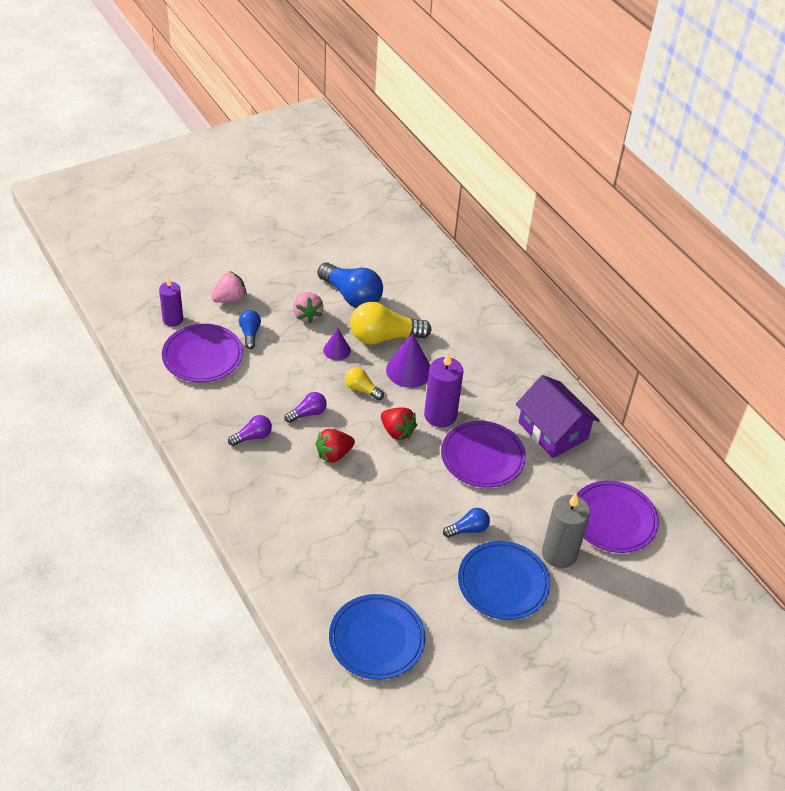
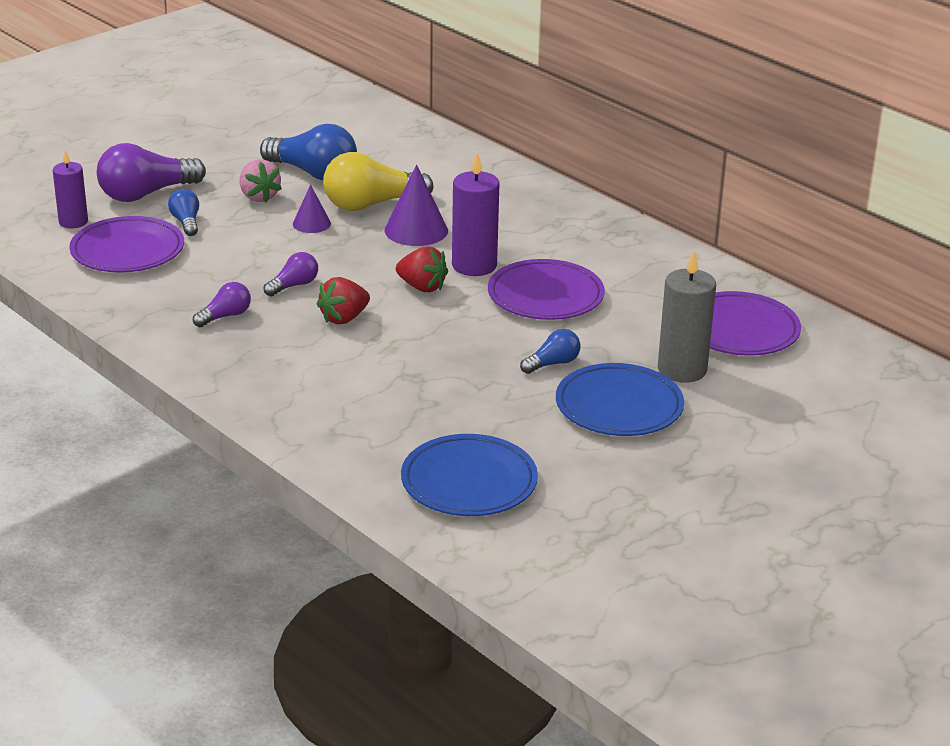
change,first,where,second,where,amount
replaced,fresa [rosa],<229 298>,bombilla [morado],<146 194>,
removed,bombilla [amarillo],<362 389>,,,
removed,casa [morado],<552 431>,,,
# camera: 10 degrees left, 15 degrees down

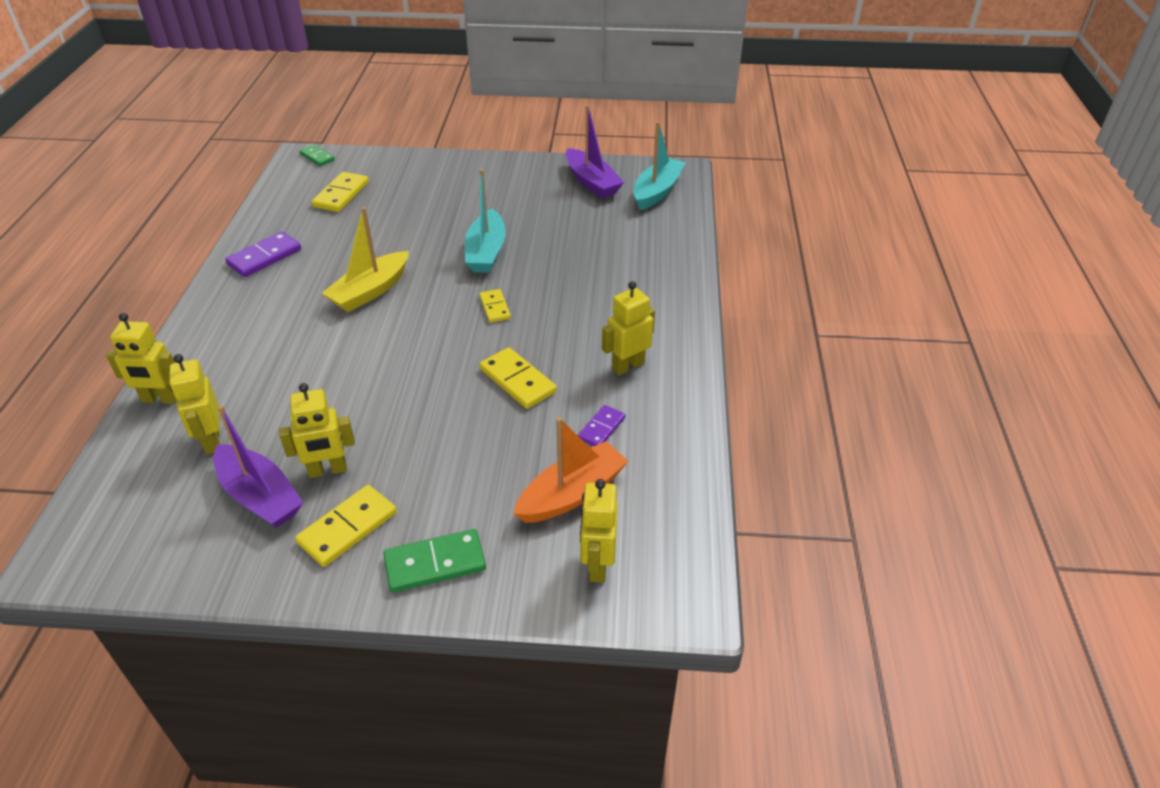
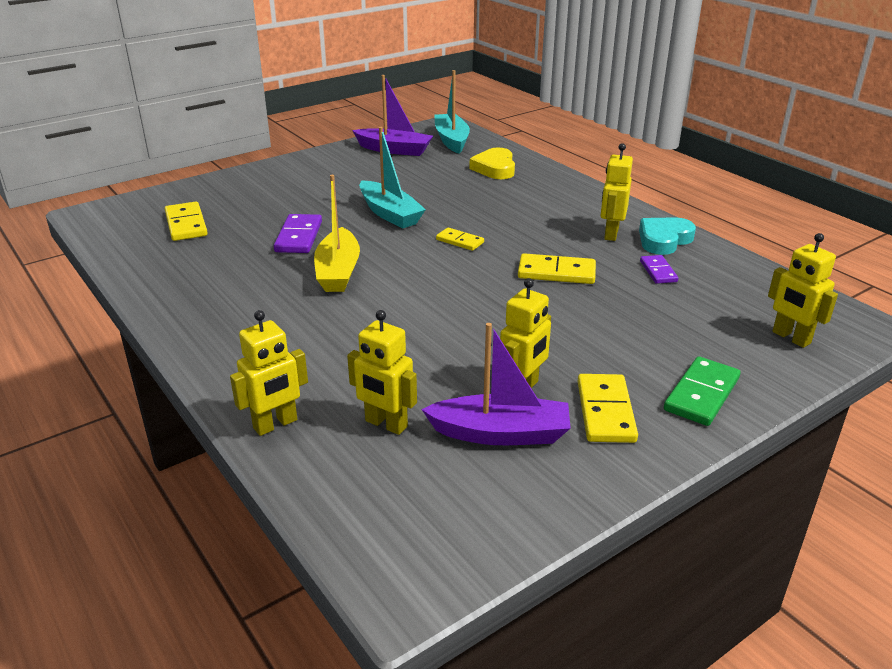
change,first,where,second,where,amount
moved,ficha de dominó [morado],<265 257>,,<299 237>,
added,,,corazón [amarillo],<495 168>,
added,,,corazón [turquesa],<664 240>,
removed,ficha de dominó [verde],<317 157>,,,
removed,barco [naranja],<571 494>,,,
# camera: 40 degrees left, 10 degrees down

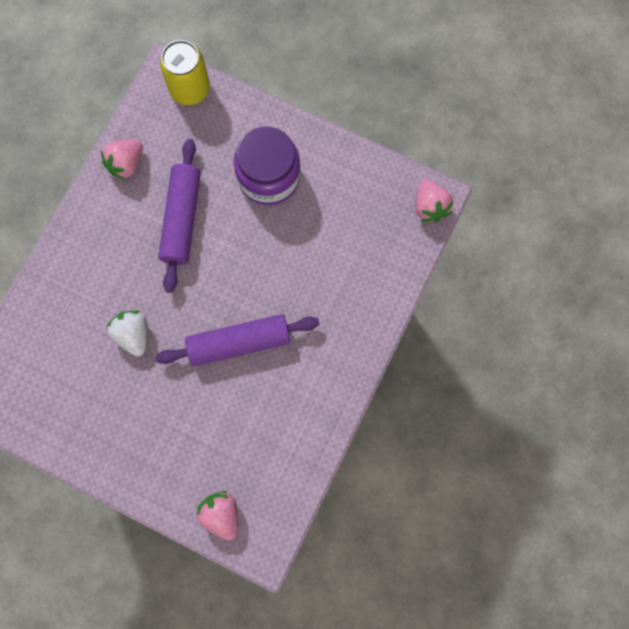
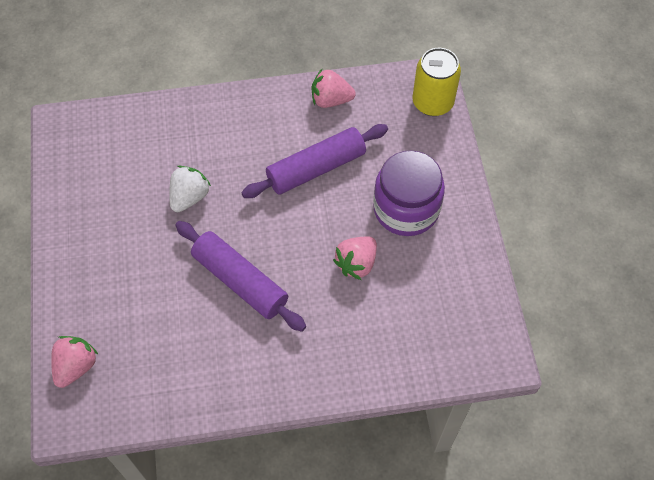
change,first,where,second,where,amount
moved,fresa [rosa],<429 207>,,<356 263>,
# camera: 55 degrees right, 15 degrees down

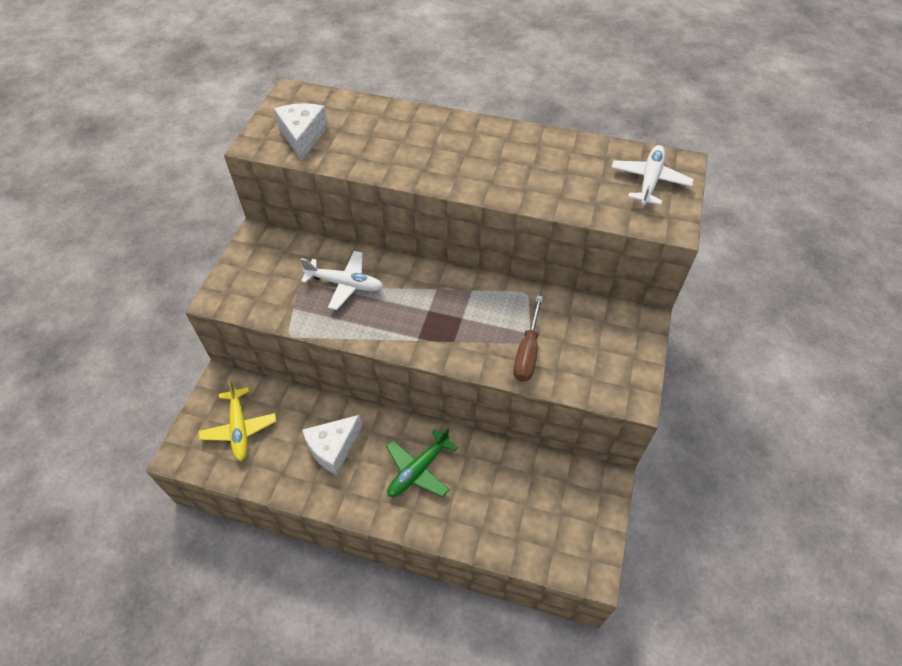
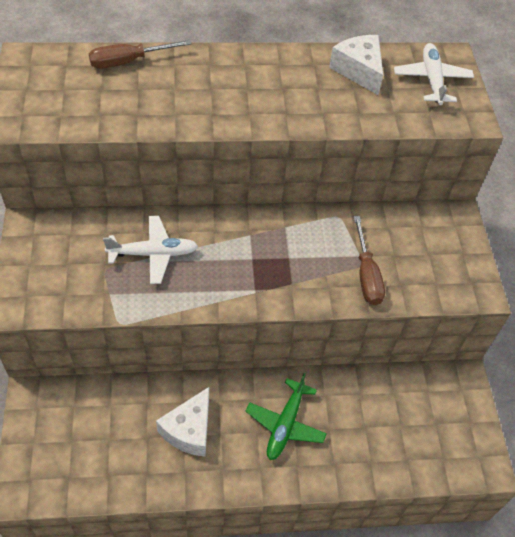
change,first,where,second,where,amount
added,,,destornillador [marrón],<128 61>,
moved,queso [blanco],<303 136>,,<359 70>,
removed,avión [amarillo],<239 428>,,,
# camera: 25 degrees left, 0 degrees up

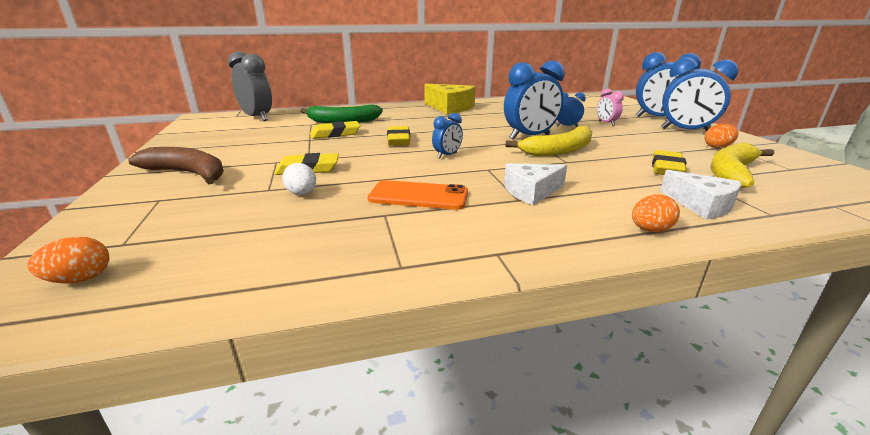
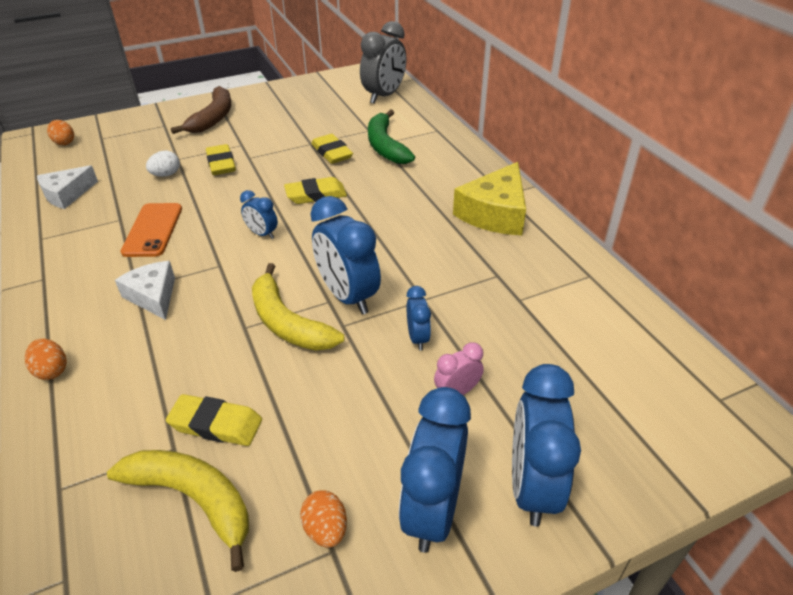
change,first,where,second,where,amount
moved,queso [blanco],<701 205>,,<67 194>,
# camera: 80 degrees right, 15 degrees up

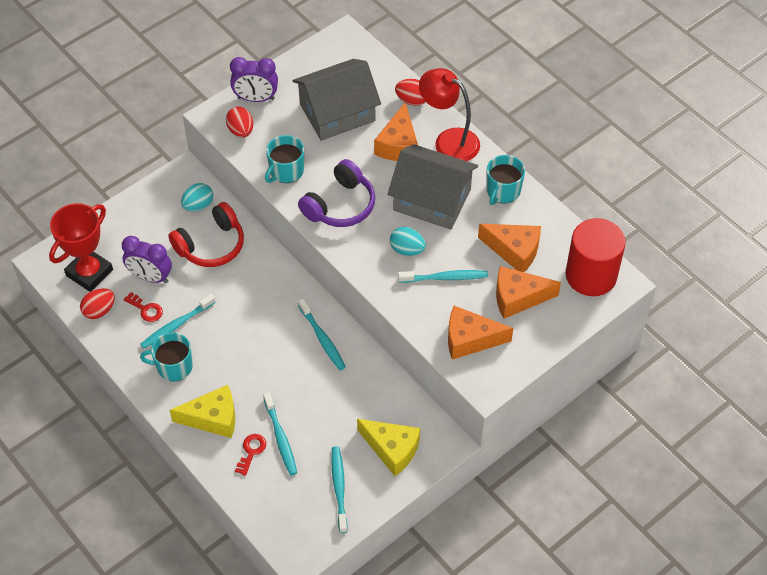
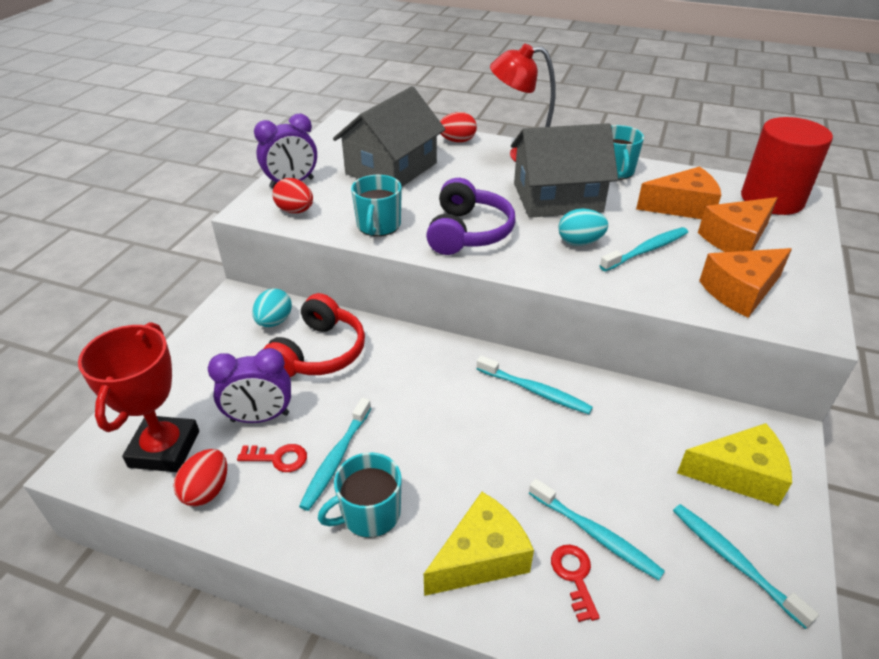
change,first,where,second,where,amount
removed,queso [naranja],<398 145>,,,
# camera: 30 degrees left, 15 degrees down

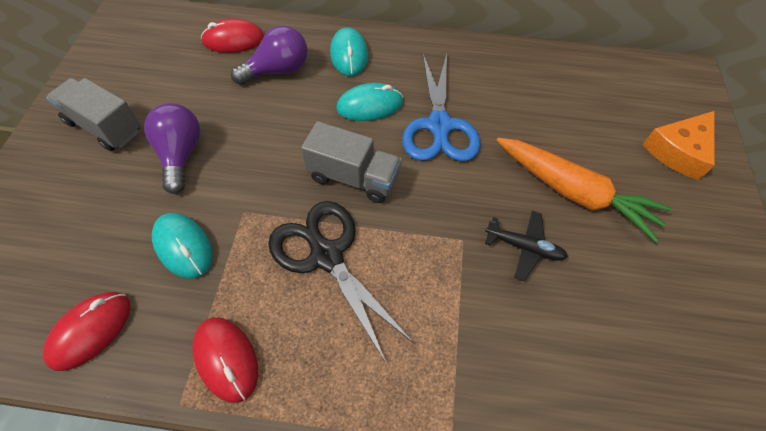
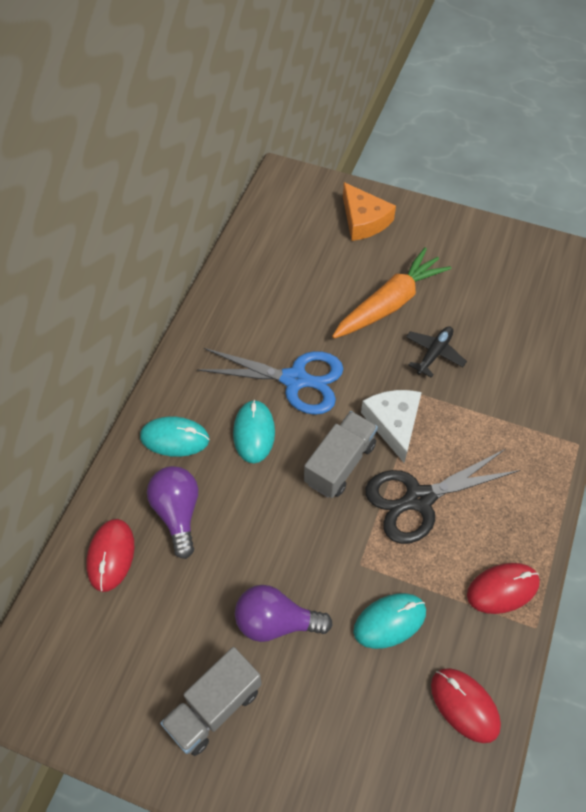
change,first,where,second,where,amount
added,,,queso [blanco],<393 423>,
# camera: 75 degrees left, 0 degrees up

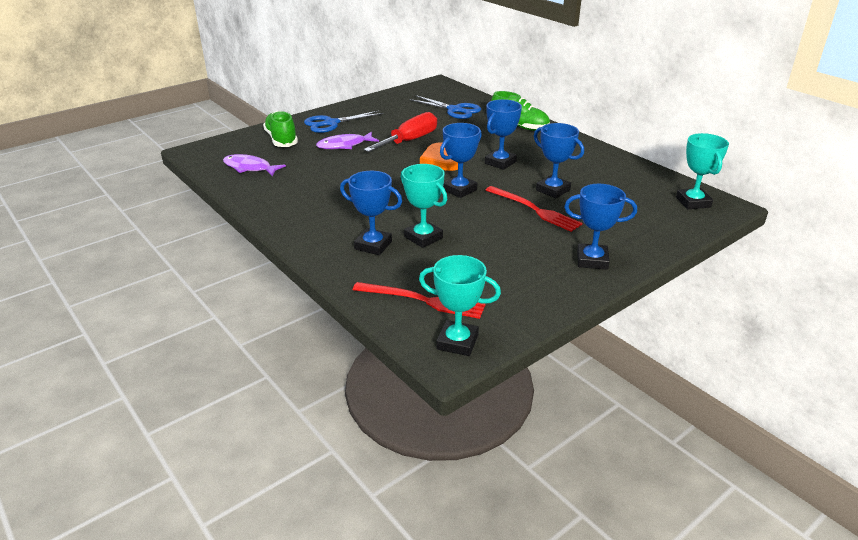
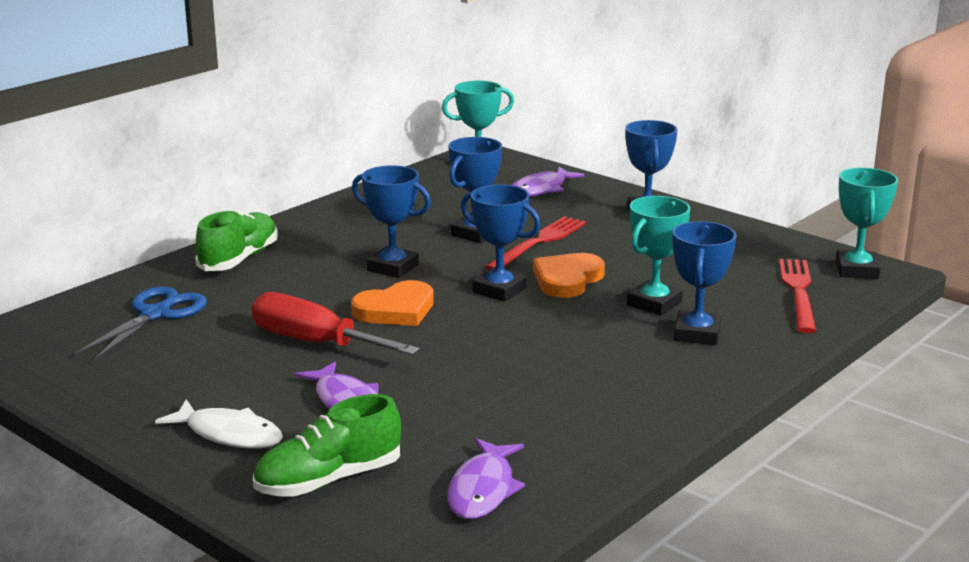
change,first,where,second,where,amount
replaced,tijeras [azul],<331 123>,pez [blanco],<229 434>,
added,,,pez [morado],<541 189>,
added,,,corazón [naranja],<567 279>,
# camera: 100 degrees left, 10 degrees down

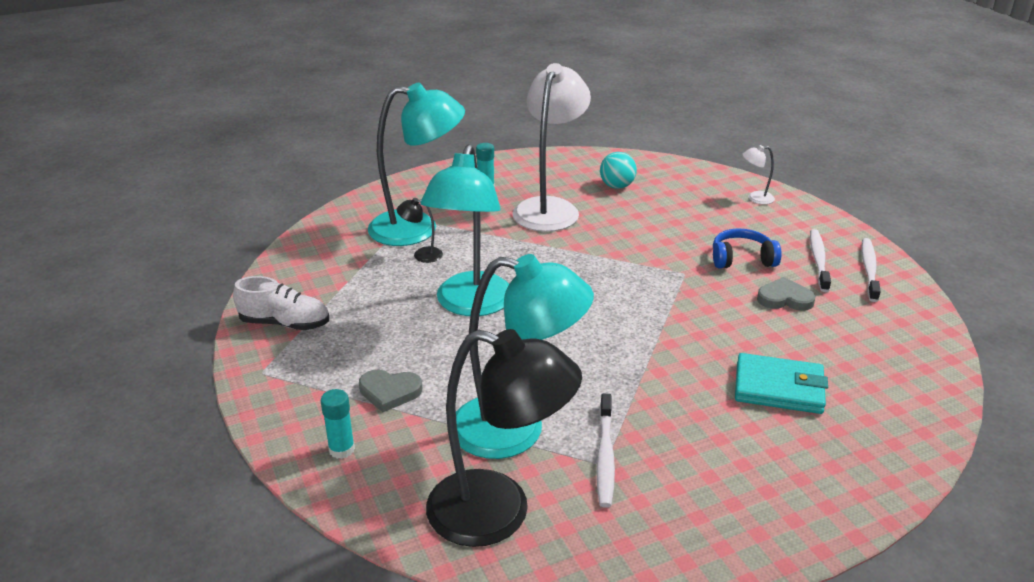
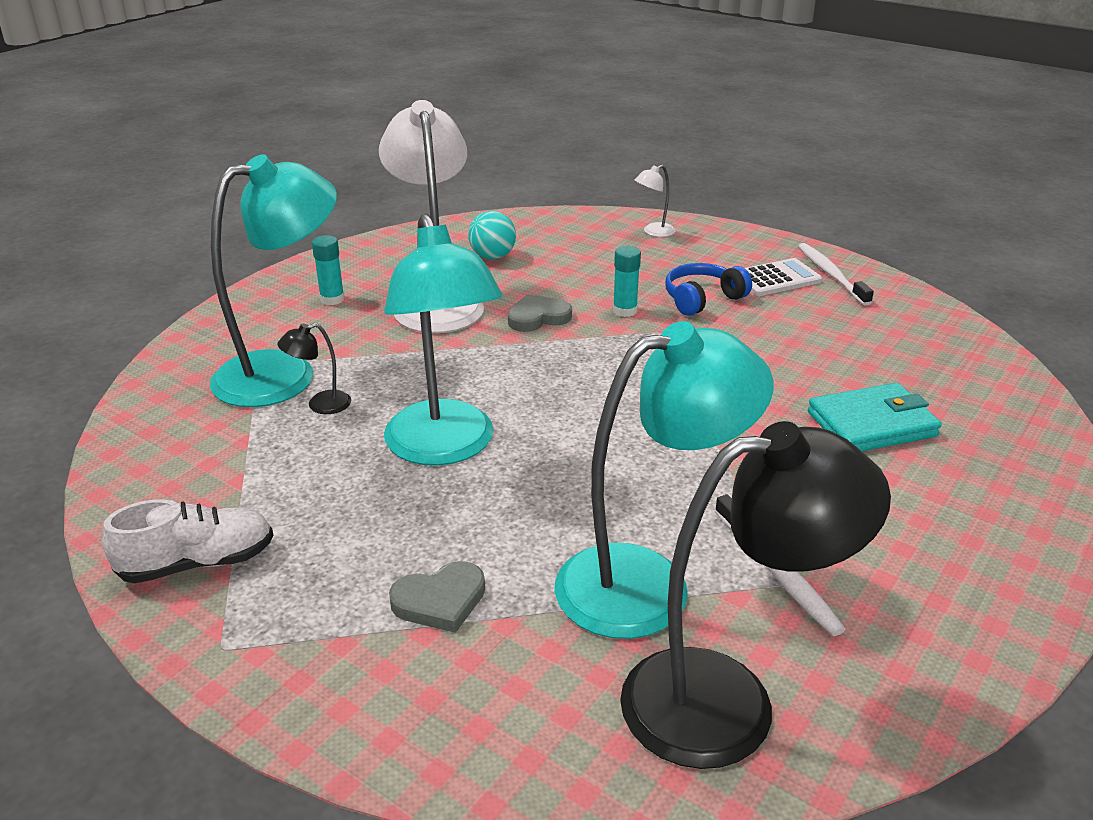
change,first,where,second,where,amount
moved,corazón [gris],<784 298>,,<538 317>,
moved,barra de pegamento [turquesa],<341 449>,,<625 311>,
replaced,cepillo de dientes [blanco],<818 260>,calculadora [blanco],<776 279>,
# camera: 30 degrees left, 0 degrees up

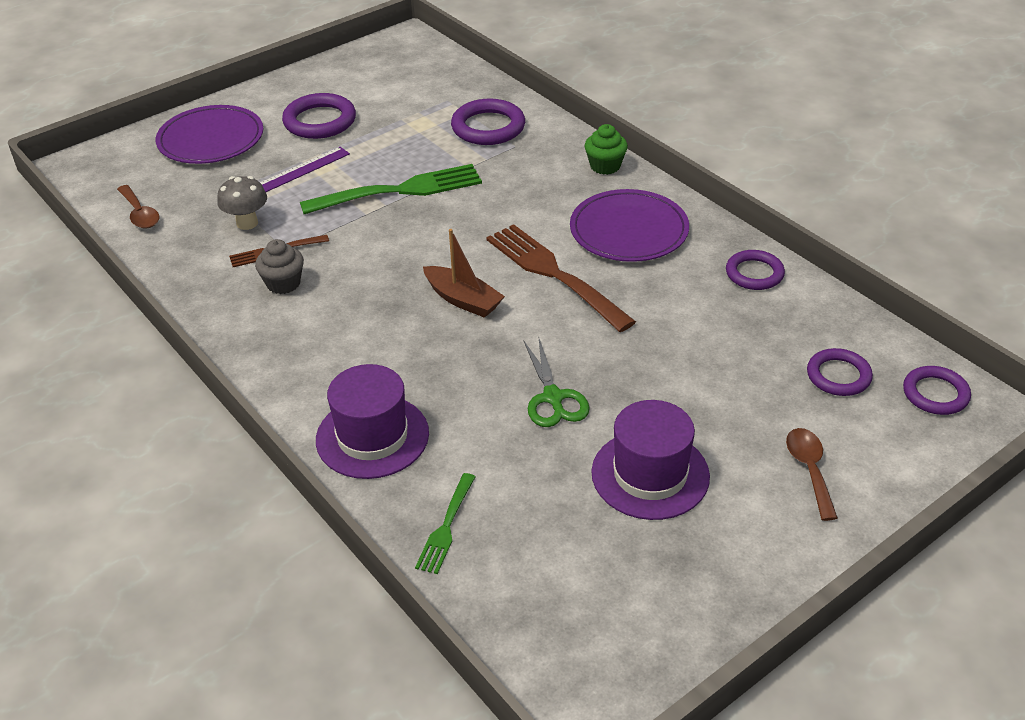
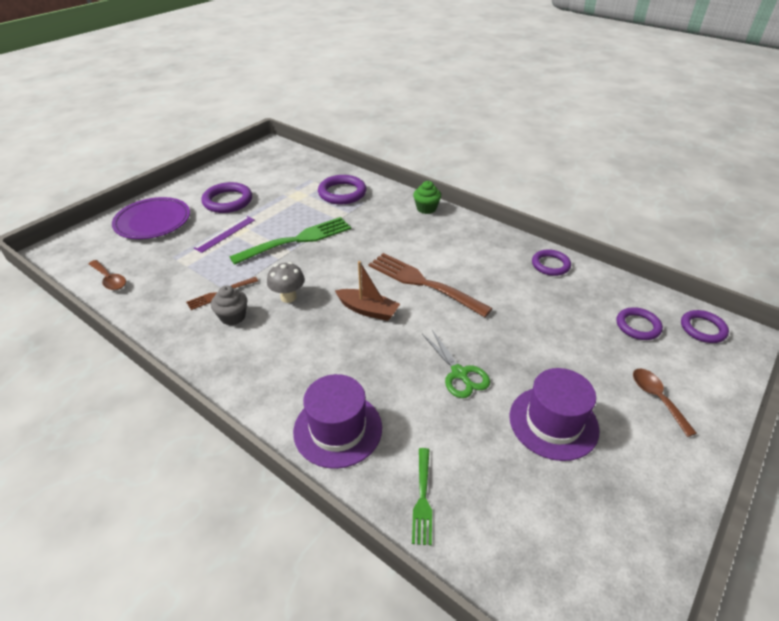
change,first,where,second,where,amount
moved,seta [gris],<247 223>,,<288 297>,
removed,plato [morado],<629 230>,,,
# camera: 15 degrees left, 0 degrees up

